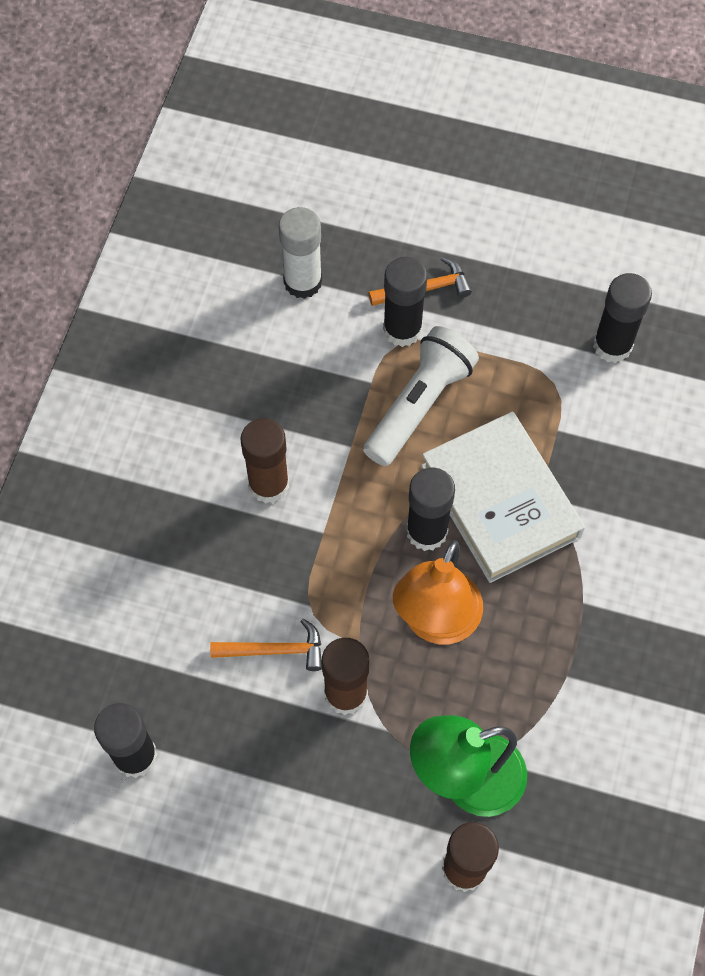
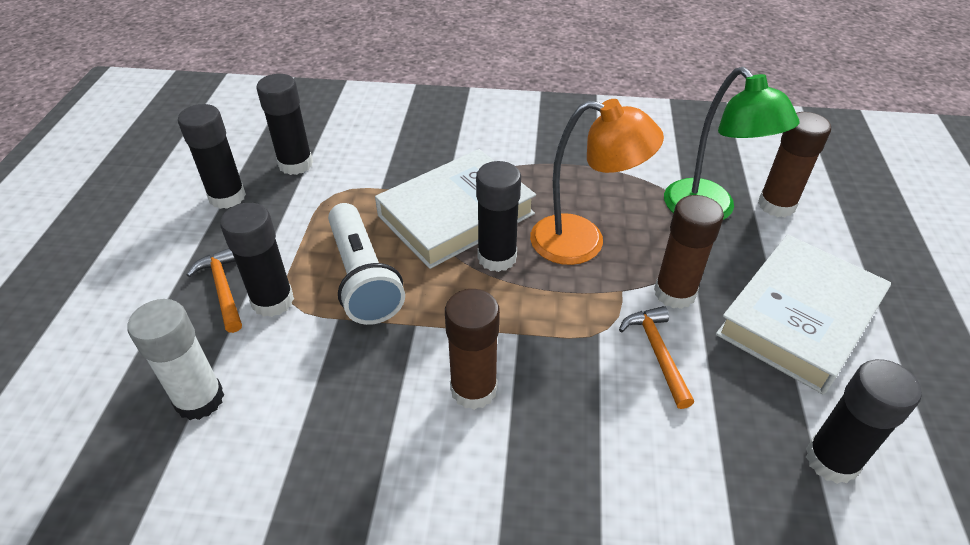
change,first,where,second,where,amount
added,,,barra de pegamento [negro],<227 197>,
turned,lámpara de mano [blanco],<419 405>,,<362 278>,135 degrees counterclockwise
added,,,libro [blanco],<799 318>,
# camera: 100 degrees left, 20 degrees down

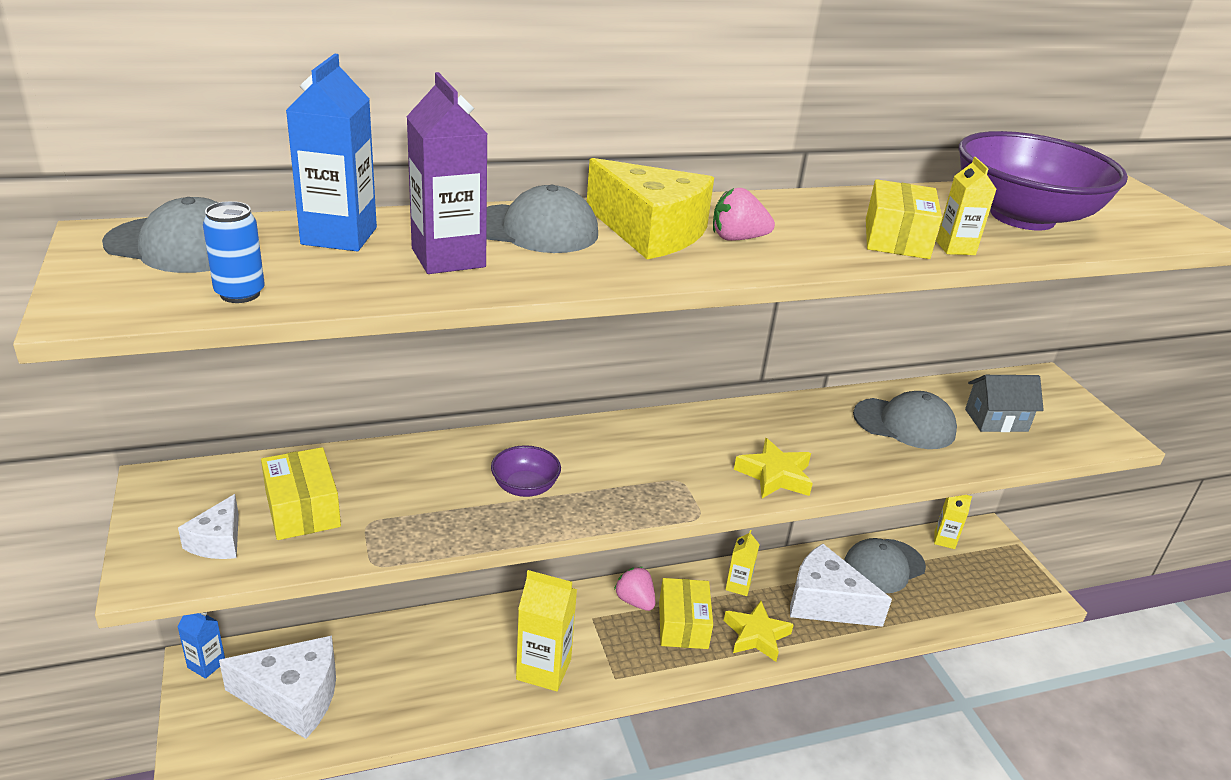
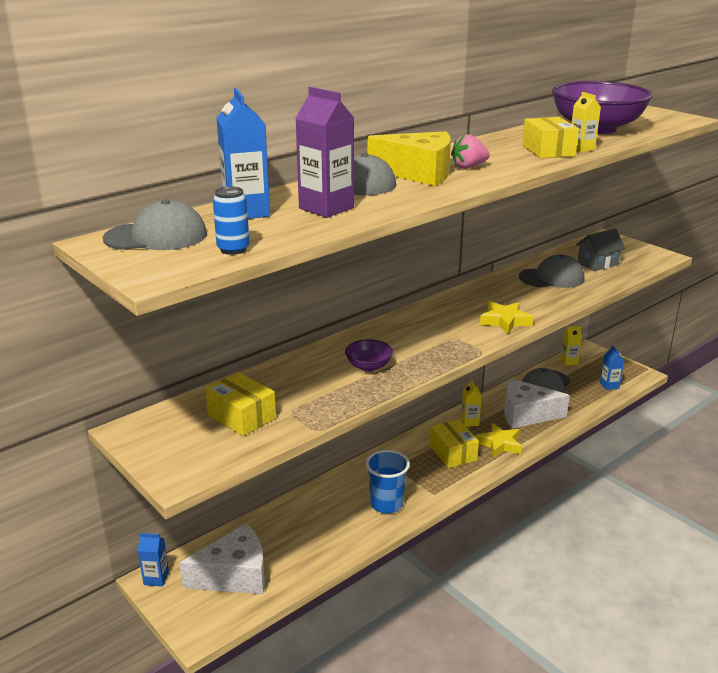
change,first,where,second,where,amount
replaced,cartón de leche [amarillo],<543 669>,vaso [azul],<386 504>,
added,,,cartón de leche [azul],<609 385>,
removed,queso [blanco],<218 541>,,,
removed,fresa [rosa],<635 601>,,,
# camera: 20 degrees left, 5 degrees down

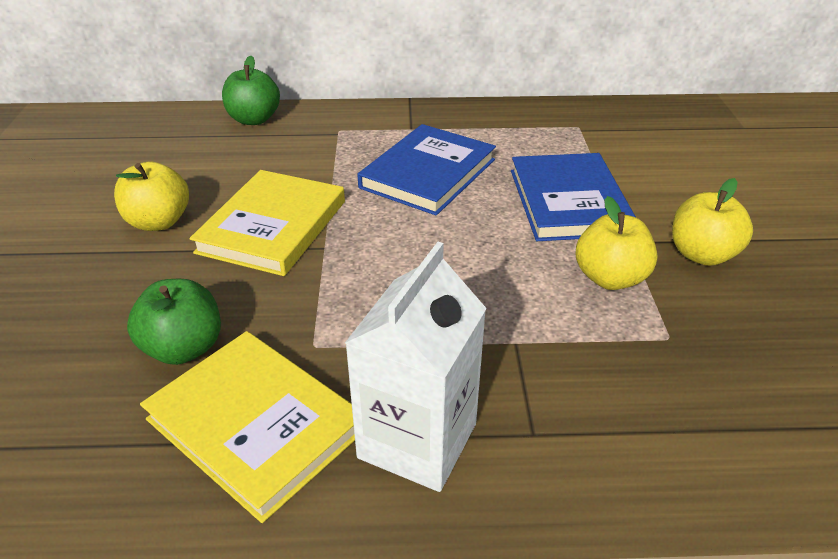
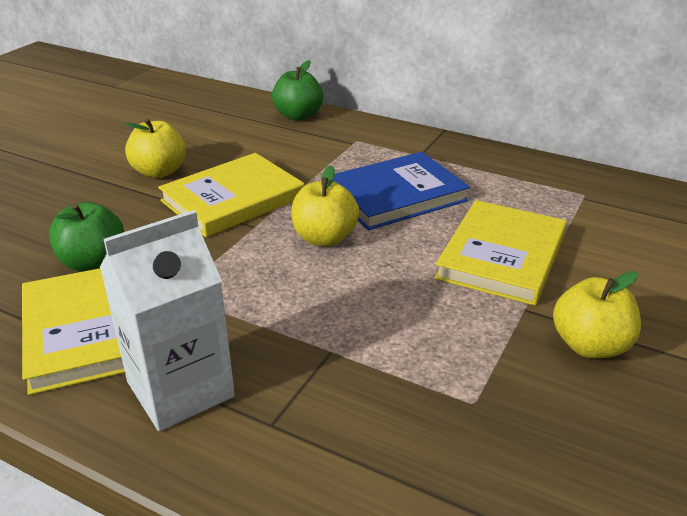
change,first,where,second,where,amount
moved,manzana [amarillo],<610 278>,,<324 238>,
recoloured,libro [azul],<568 202>,libro [amarillo],<501 256>,
# camera: 30 degrees right, 5 degrees down

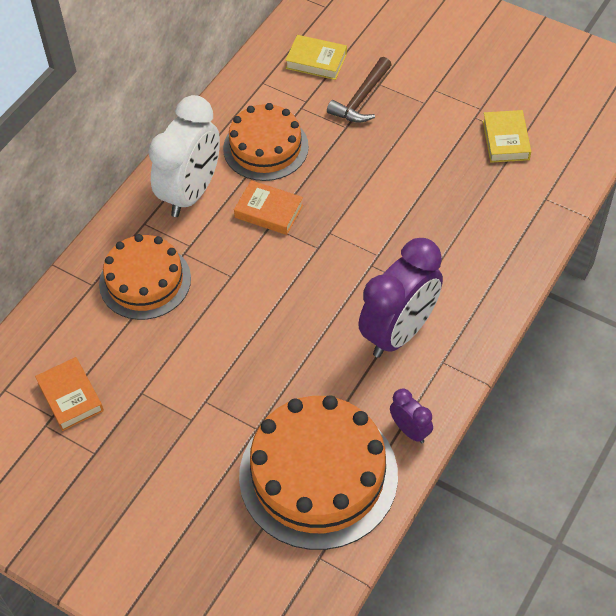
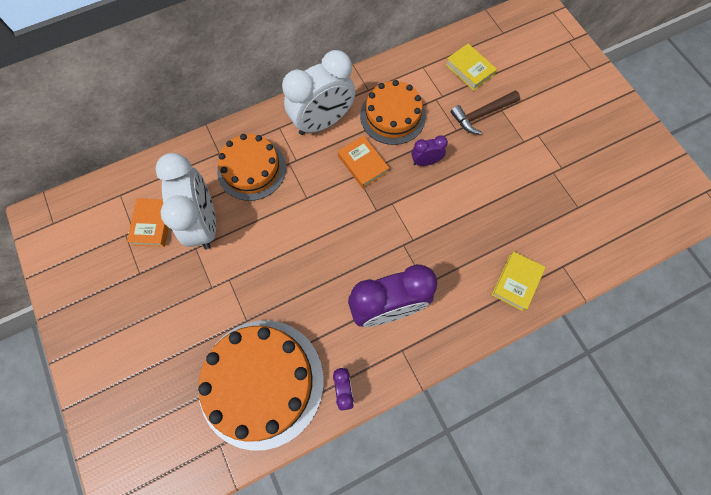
change,first,where,second,where,amount
added,,,despertador [blanco],<204 223>,
added,,,despertador [morado],<425 162>,
moved,libro [amarillo],<505 140>,,<516 282>,
# camera: 30 degrees right, 15 degrees up

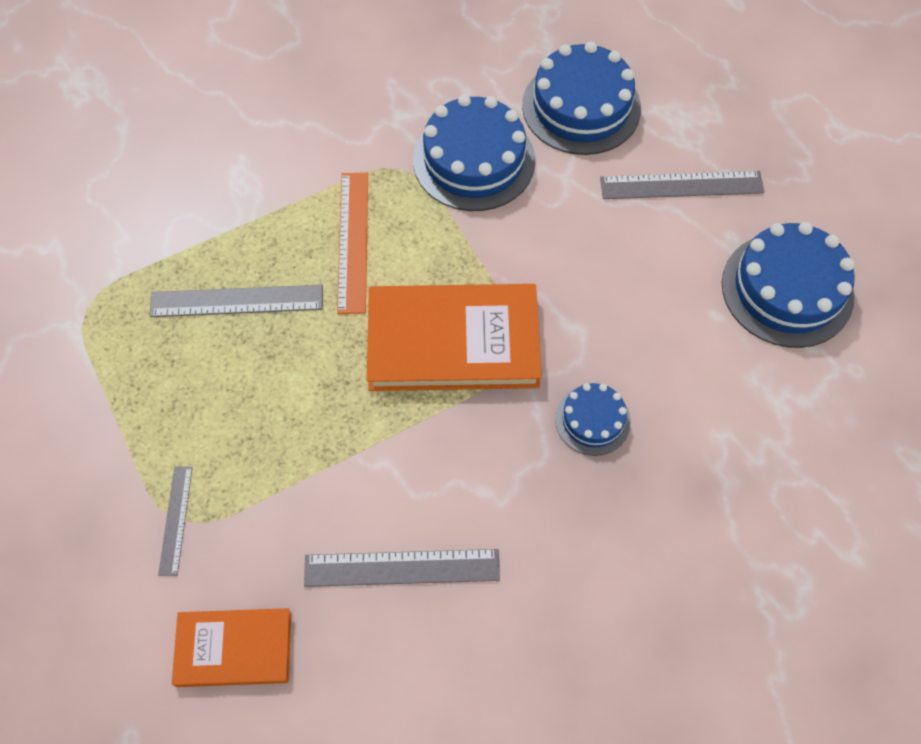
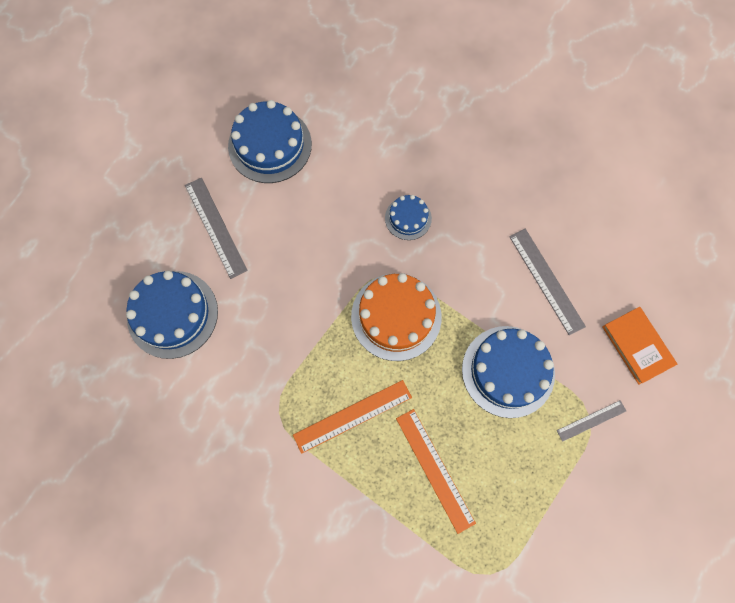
change,first,where,second,where,amount
replaced,libro [naranja],<453 342>,tarta [naranja],<396 316>,
recoloured,regla [gris],<237 301>,regla [naranja],<435 469>,
moved,tarta [azul],<474 160>,,<508 371>,
# camera: 115 degrees left, 10 degrees up

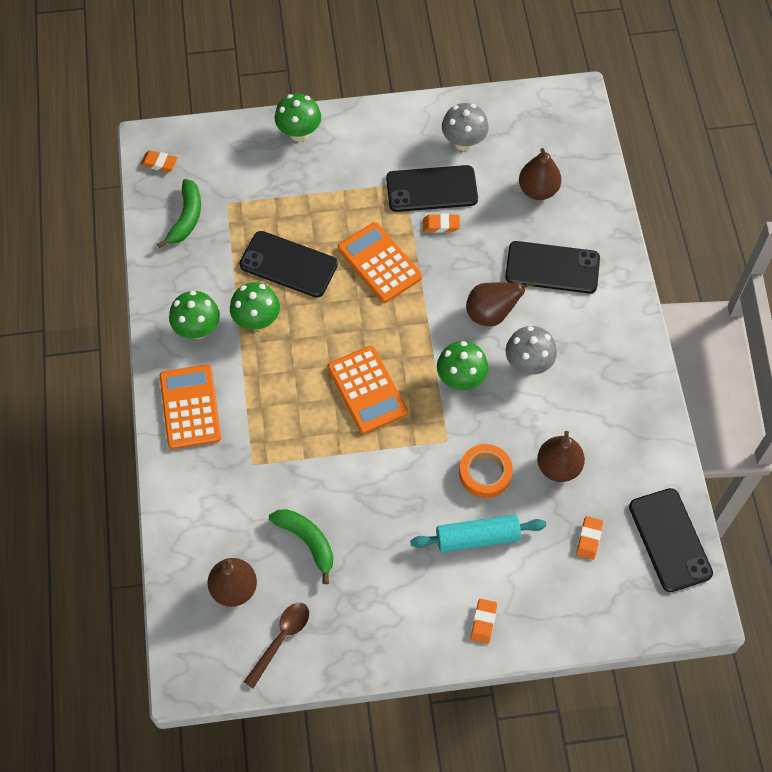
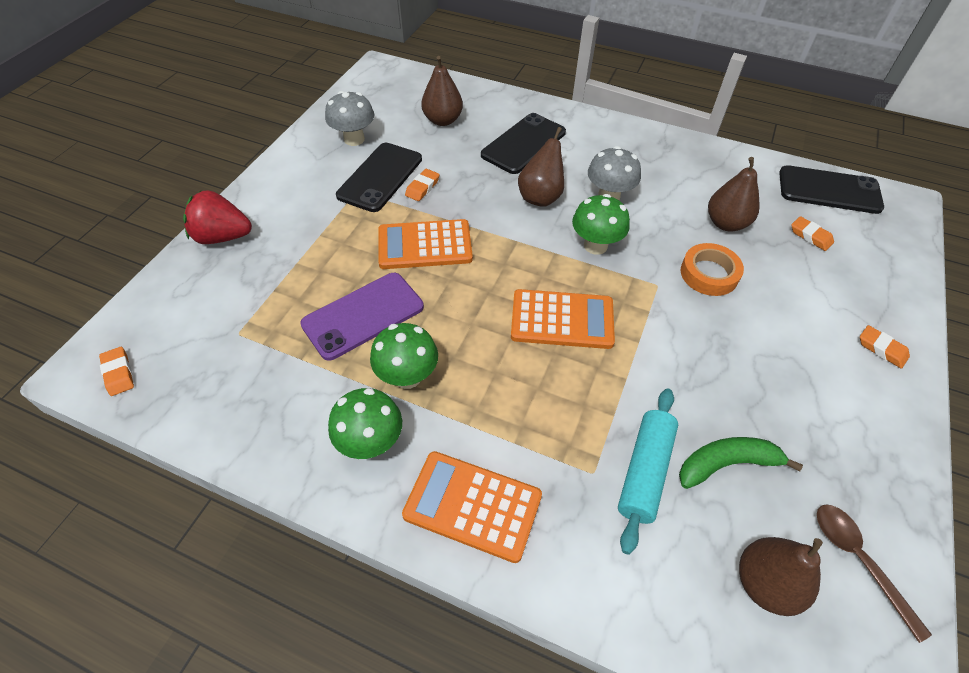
change,first,where,second,where,amount
turned,goma de borrar [naranja],<159 163>,,<119 373>,75 degrees counterclockwise
replaced,seta [verde],<299 133>,fresa [rojo],<223 237>,
recoloured,móvil [negro],<288 264>,móvil [morado],<363 315>,
moved,rodillo [turquesa],<477 537>,,<644 471>,
removed,plátano [verde],<186 218>,,,
# camera: 60 degrees left, 10 degrees down

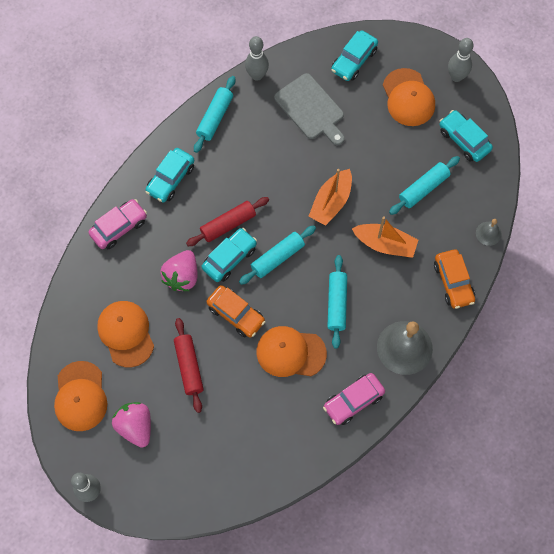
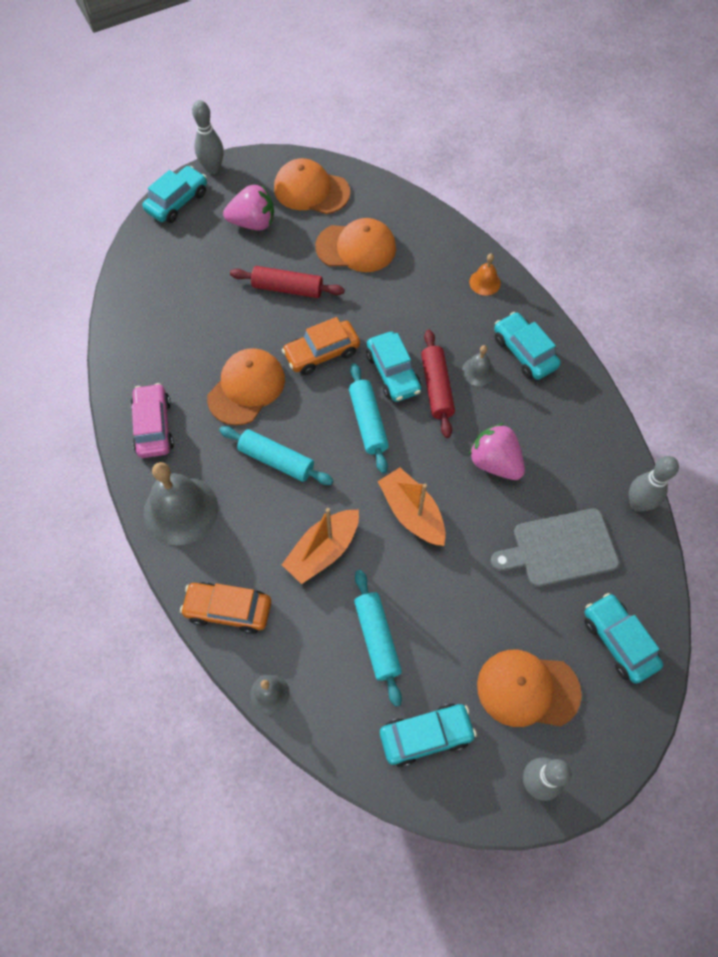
change,first,where,second,where,amount
added,,,coche [turquesa],<177 201>,
added,,,campana [gris],<478 371>,
replaced,coche [rosa],<119 227>,campana [naranja],<485 282>,
moved,fresa [rosa],<182 276>,,<495 462>,
removed,rodillo [turquesa],<215 117>,,,
# camera: 115 degrees right, 5 degrees down

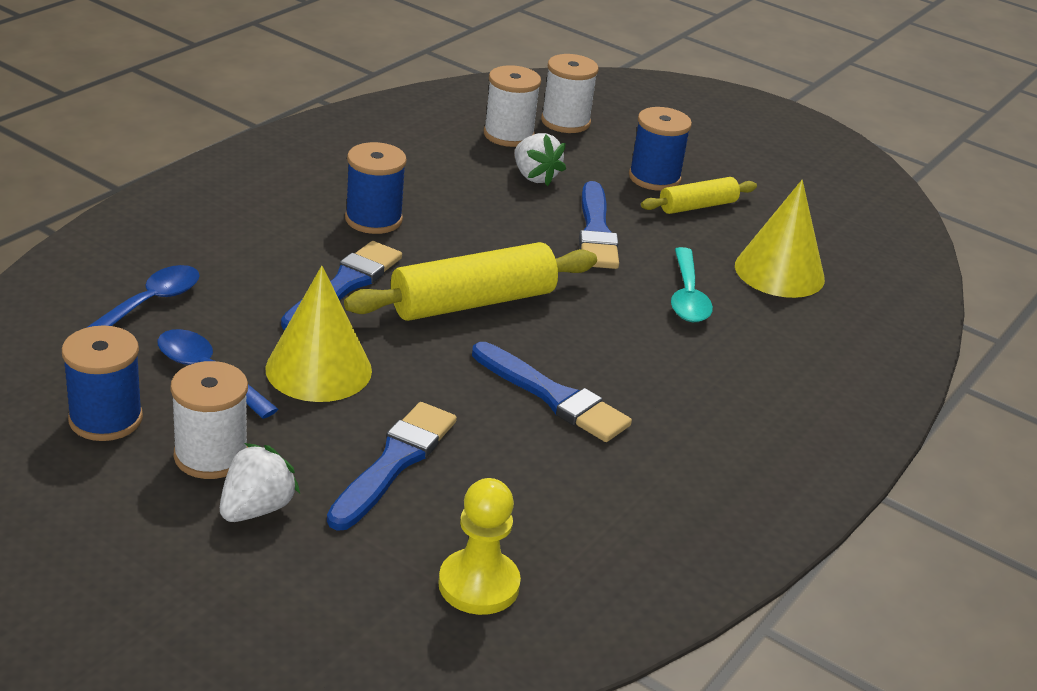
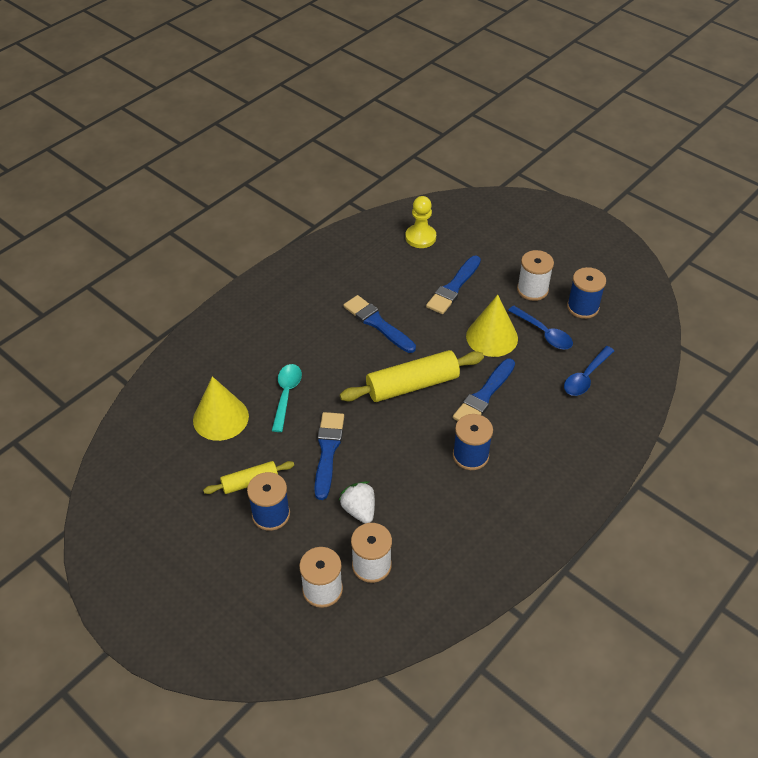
change,first,where,second,where,amount
removed,fresa [blanco],<256 509>,,,
# camera: 170 degrees left, 15 degrees up

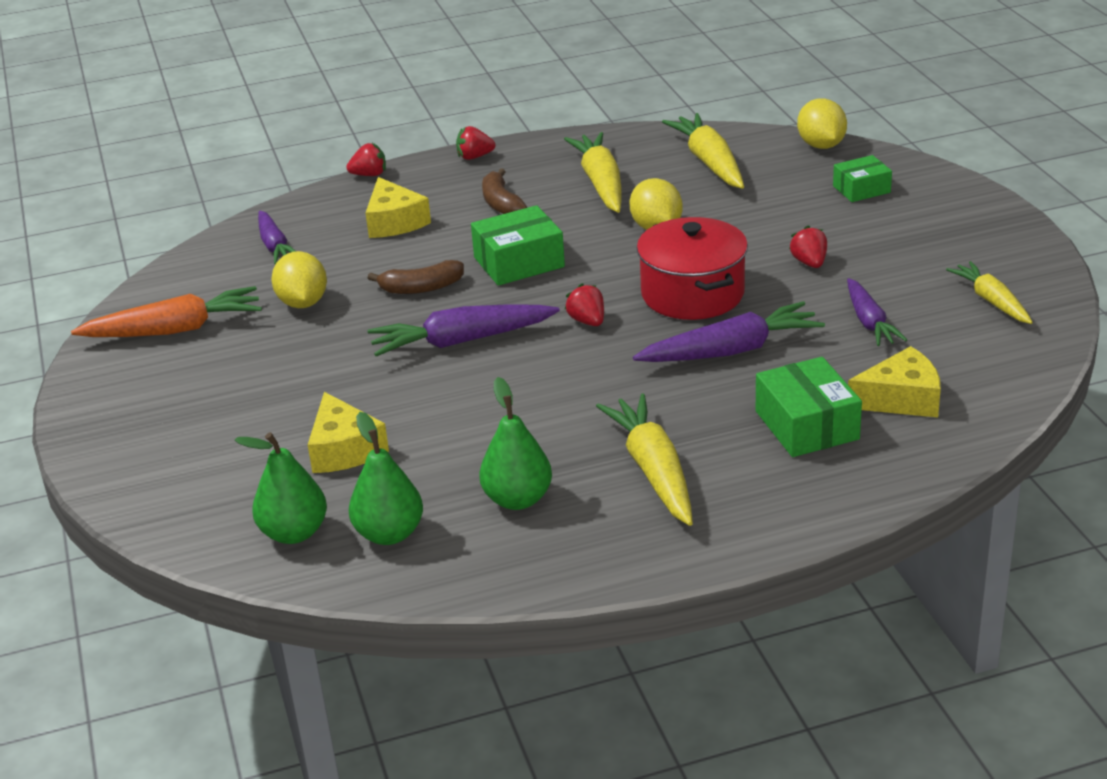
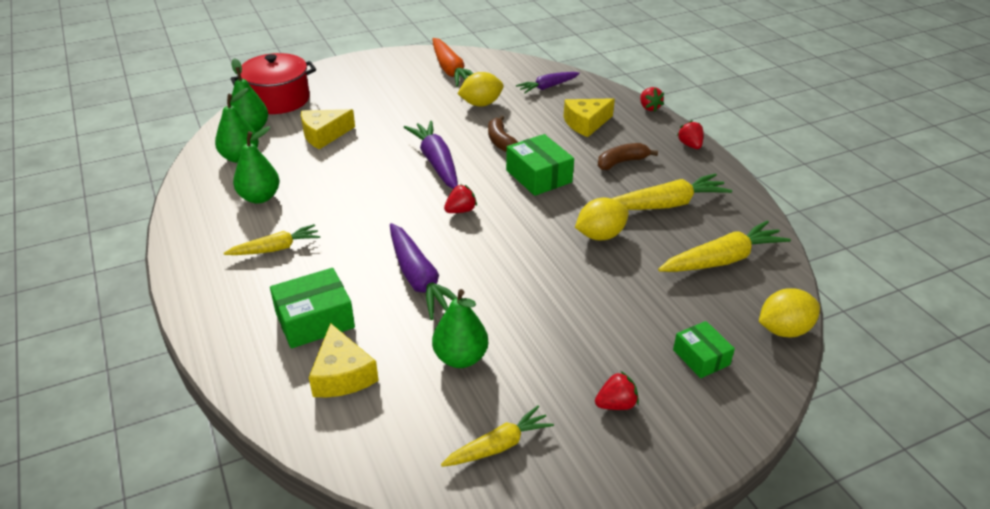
change,first,where,second,where,amount
resized,zanahoria [amarillo],<653 471>,,<275 248>,x0.64
moved,olla [rojo],<692 294>,,<278 99>,
replaced,zanahoria [morado],<869 322>,pera [verde],<460 358>,
moved,fresa [rojo],<809 263>,,<616 404>,
# camera: 80 degrees right, 5 degrees up

